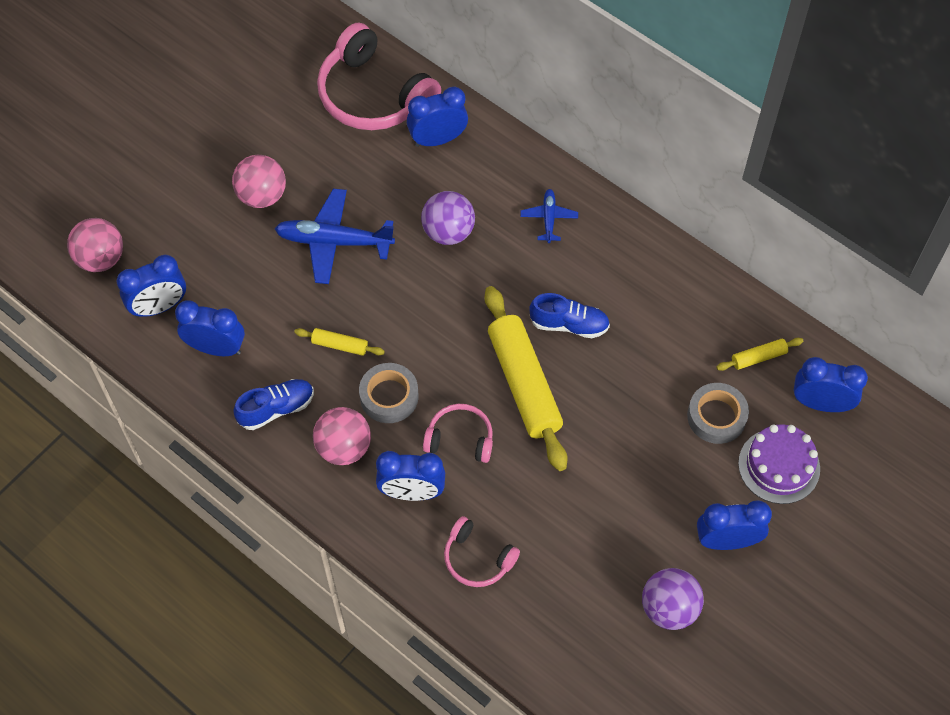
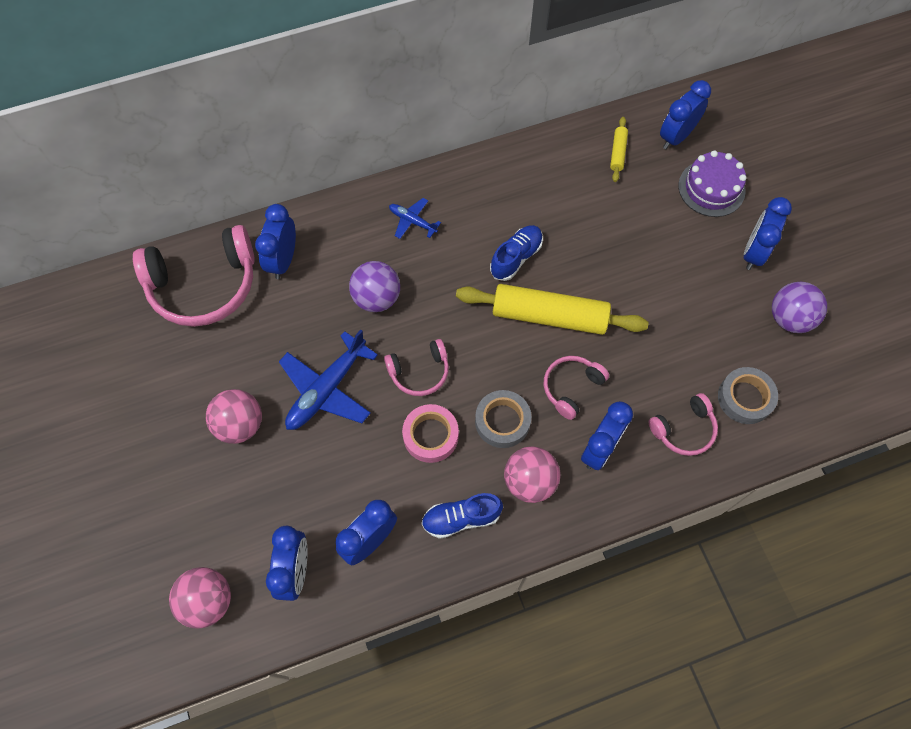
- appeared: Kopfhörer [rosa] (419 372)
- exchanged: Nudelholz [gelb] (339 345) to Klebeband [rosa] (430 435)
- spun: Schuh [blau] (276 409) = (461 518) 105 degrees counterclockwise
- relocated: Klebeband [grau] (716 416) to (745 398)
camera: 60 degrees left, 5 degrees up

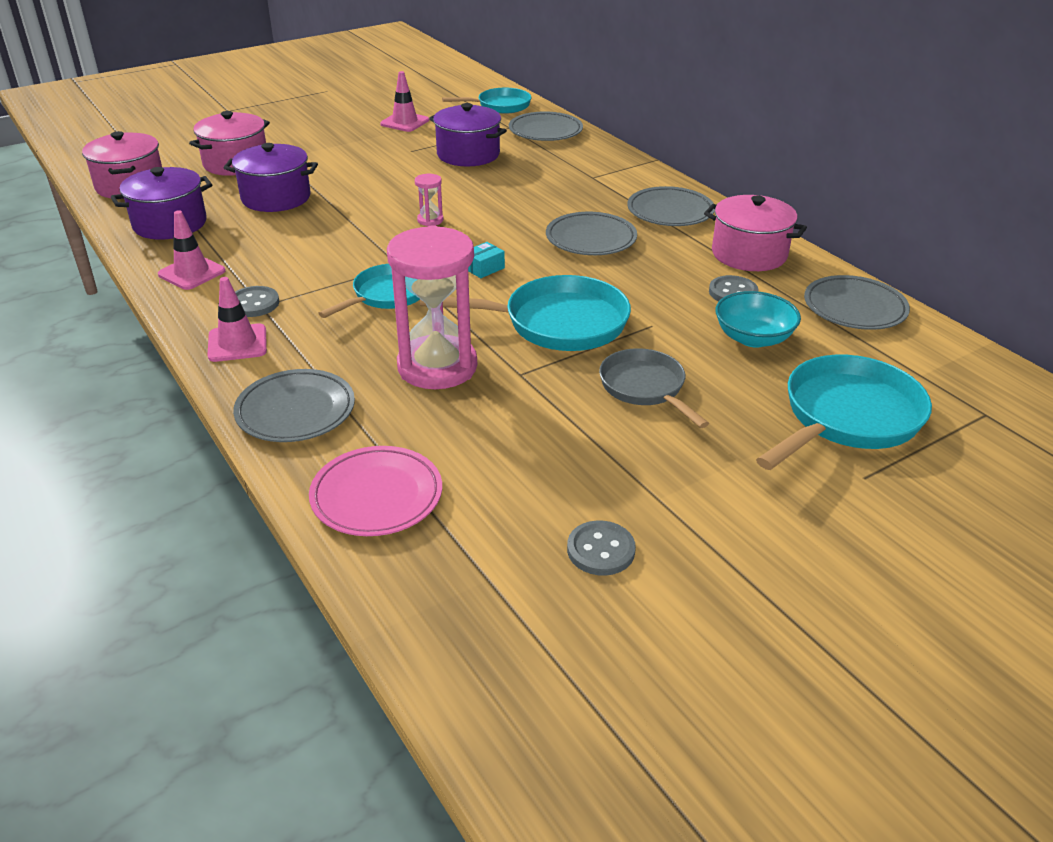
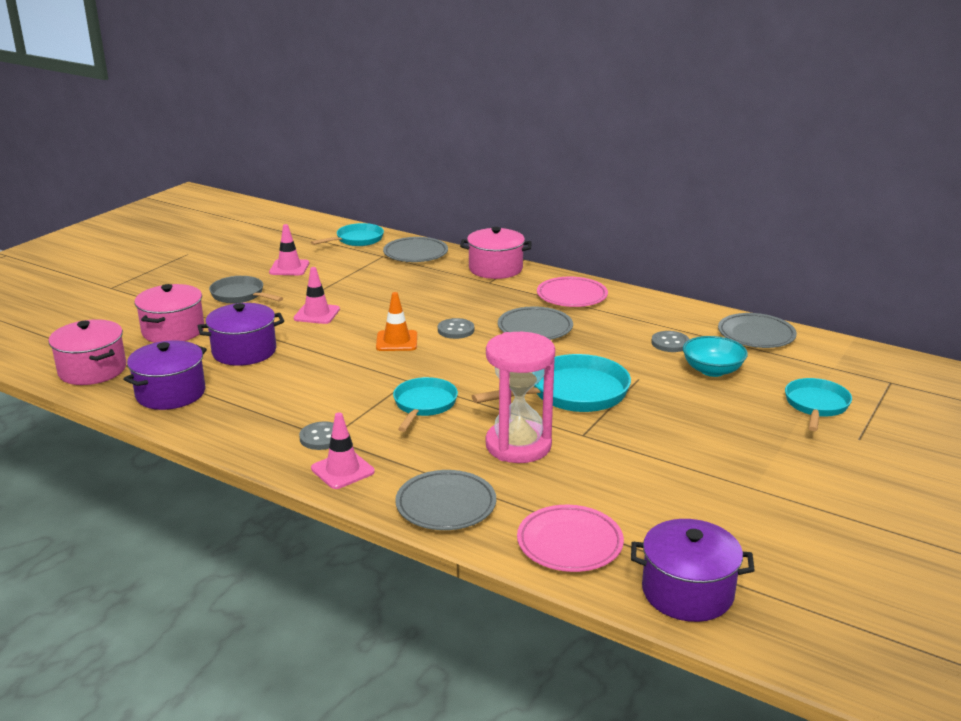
- relocated: Pfanne [grau] (645 388) to (240 295)
- relocated: Leitkegel [rosa] (192 273) to (317 314)
- exchanged: Sanduhr [rosa] (430 220) to Leitkegel [orange] (396 341)
- relocated: Knopf [grau] (600 550) to (456 330)
- relocated: Kochtopf [rosa] (749 254) to (495 269)
- colour: Teller [grau] (670 212) to Teller [rosa] (572 296)
- relocated: Kochtopf [lila] (468 154) to (687 592)
- size: Pfanne [türkis] (847 417) = (816 405) x0.64
- missing: Schachtel [türkis] (484 268)
camera: 25 degrees left, 10 degrees down

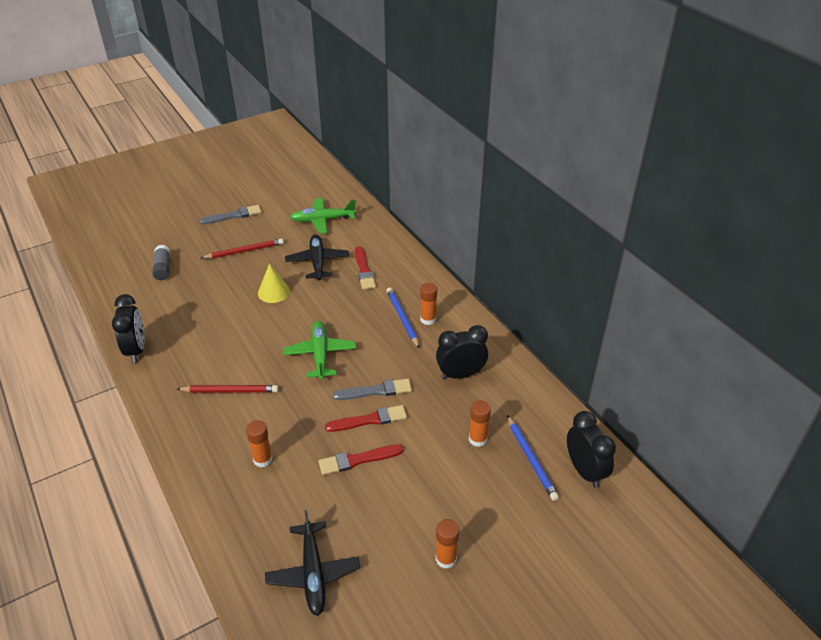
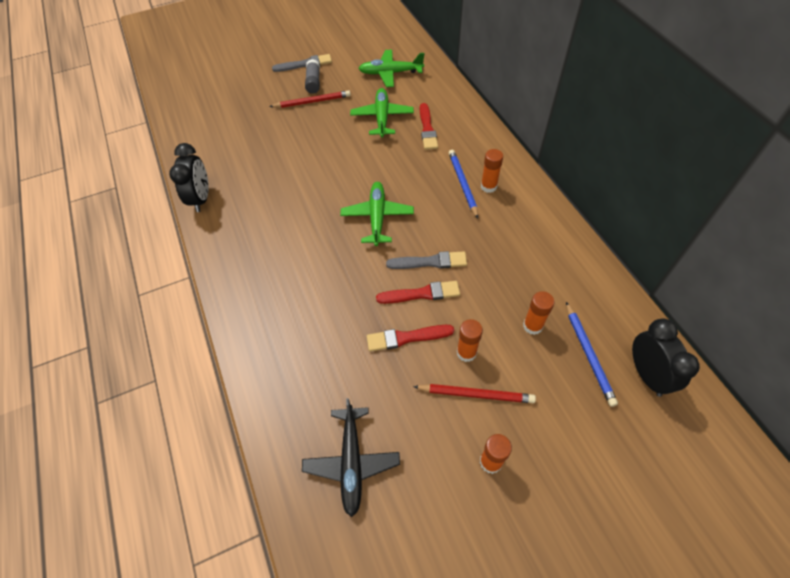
- relocated: Klebestift [grau] (163 268) to (313 82)
- colour: Flugzeug [schwarz] (317 262) to Flugzeug [grün] (382 117)
- relocated: Bleistift [rot] (230 391) to (476 394)
- relocated: Klebestift [orange] (263 459) to (466 352)
- missing: Kegel [gelb] (273 292)
- missing: Wecker [schwarz] (460 374)
camera: 10 degrees right, 15 degrees up

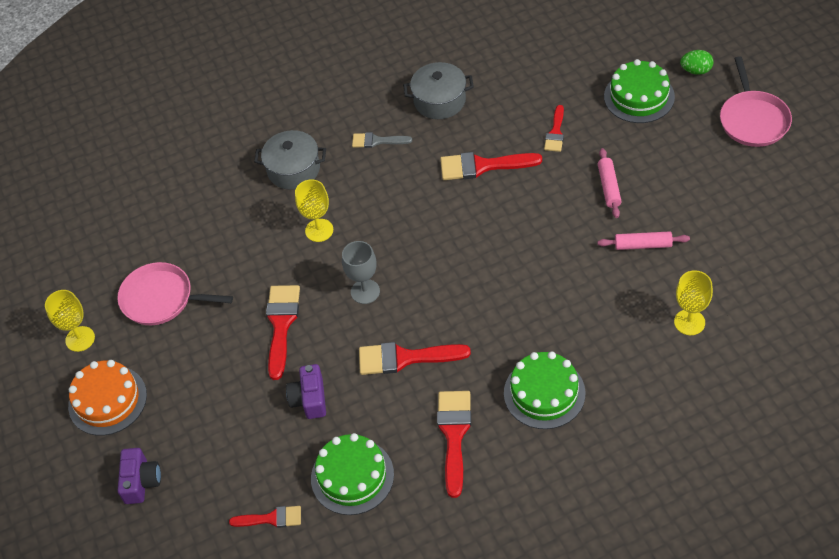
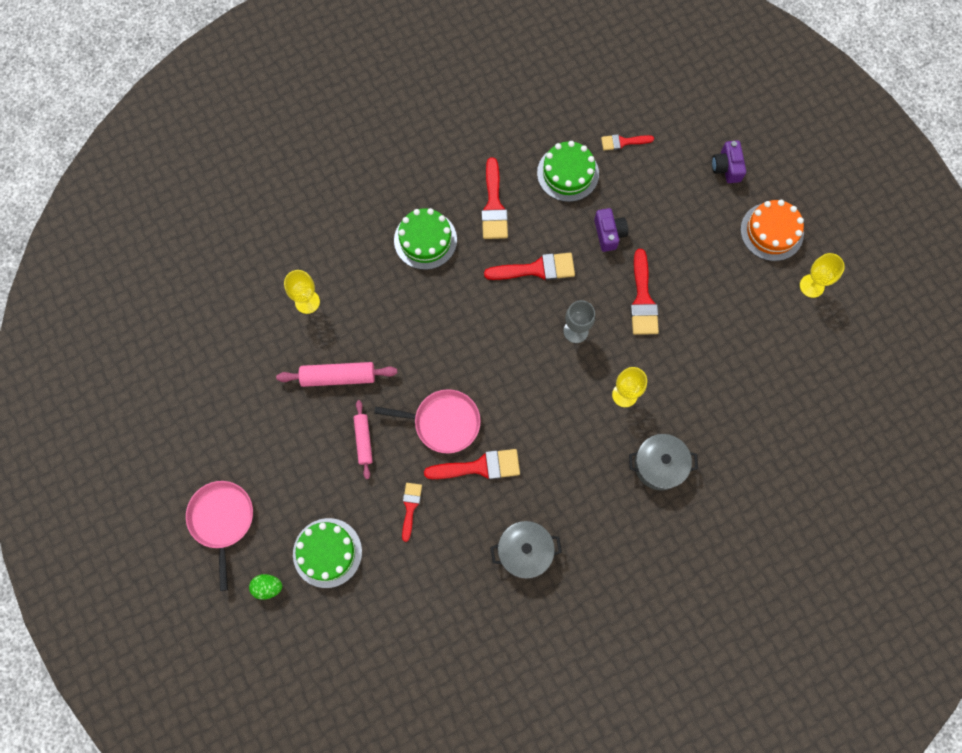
- size: Nudelholz [rosa] (643 245) = (338 377) x1.52
- relocated: Pfanne [rosa] (161 299) to (443 422)
- missing: Pinsel [grau] (377 141)
camera: 170 degrees right, 20 degrees up

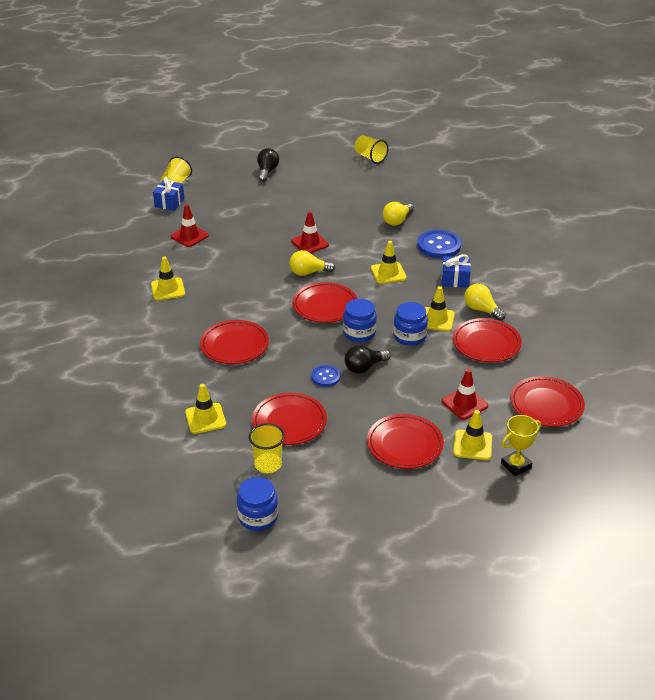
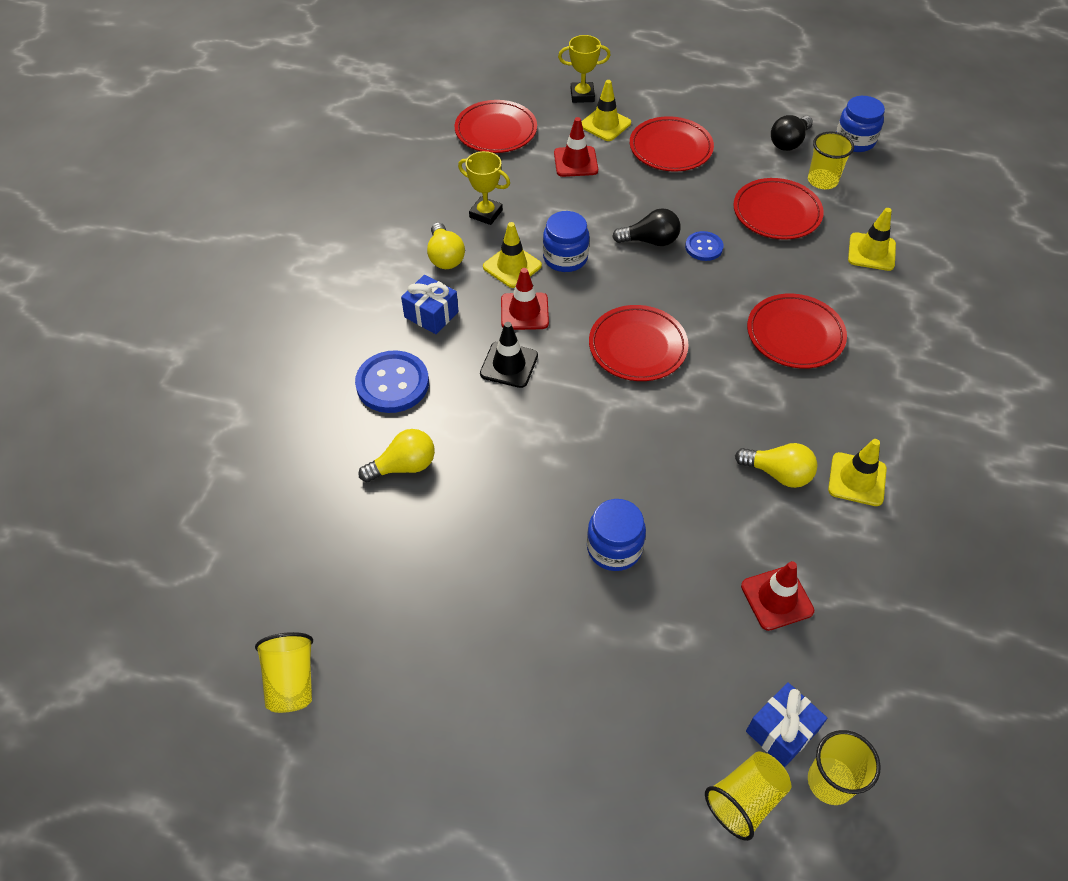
- exchanged: Teller [rot] (486 343) to Pokal [gelb] (486 214)
- colour: Leitkegel [gelb] (388 273) to Leitkegel [schwarz] (509 365)
- relocated: Leitkegel [rot] (310 243) to (524 311)
- relocated: Einmachglas [blau] (359 333) to (614 548)
- relocated: Glühbirne [gelb] (308 272) to (778 473)
- relocated: Glühbirne [schwarz] (267 172) to (789 142)
- appeared: Becher [gelb] (830 782)
camera: 150 degrees left, 15 degrees up

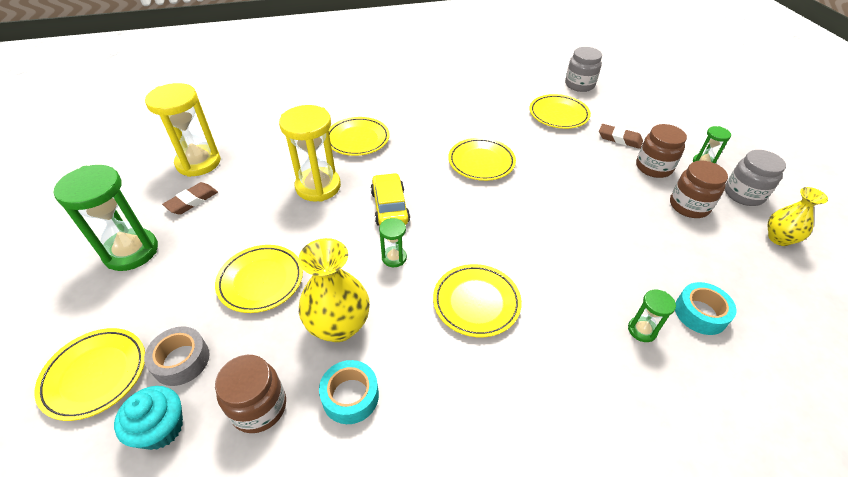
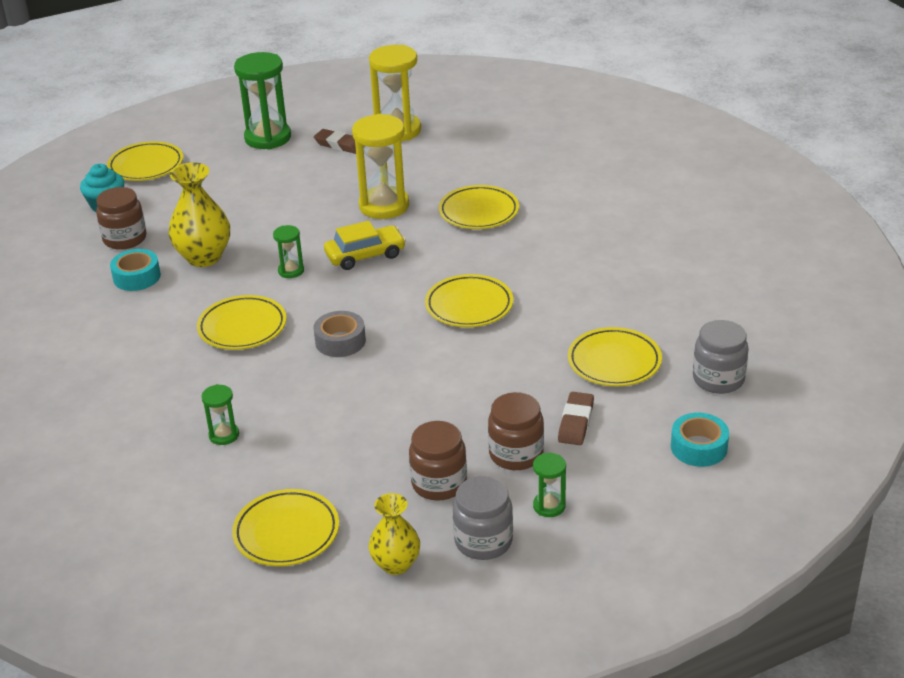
- relocated: Teller [gelb] (261 281) to (286 532)
- relocated: Klebeband [grau] (181 360) to (340 341)
- relocated: Klebeband [türkis] (700 313) to (699 447)
camera: 80 degrees right, 10 degrees down

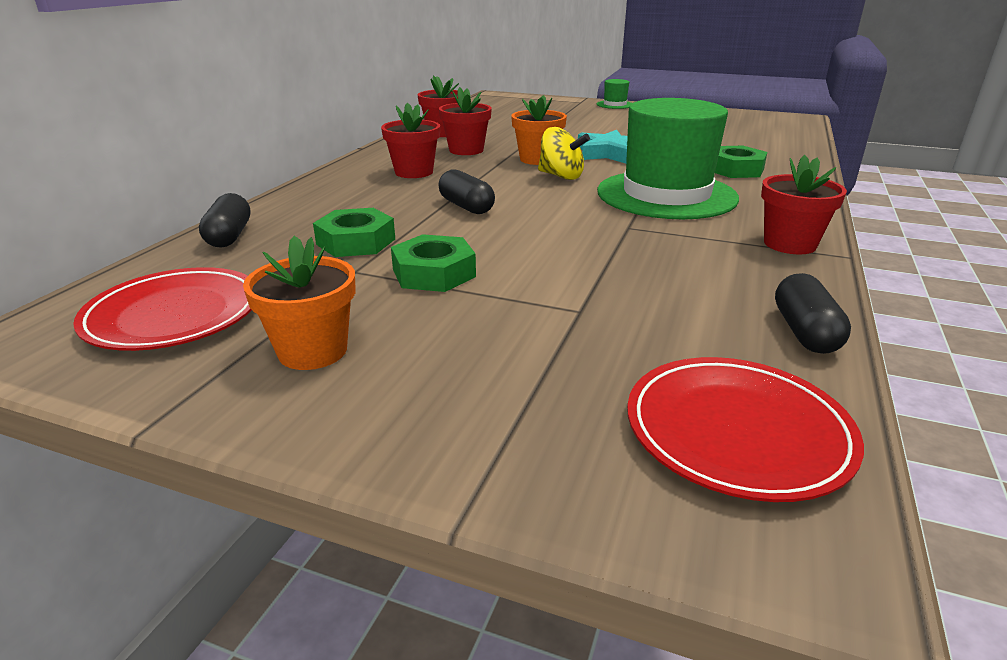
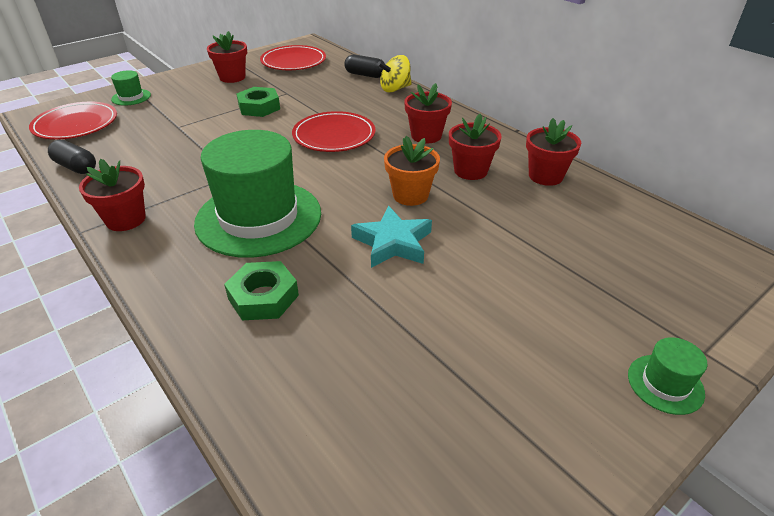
- appeared: Hut [grün] (131 97)
- colour: Blumentopf [orange] (312 351) to Blumentopf [rot] (232 77)
- exchanged: Kapsel [schwarz] (466 206) to Teller [rot] (334 136)
- relocated: Kreisel [gelb] (561 176) to (395 89)
- missing: Sechskantmutter [grün] (356 242)
camera: 120 degrees right, 10 degrees up

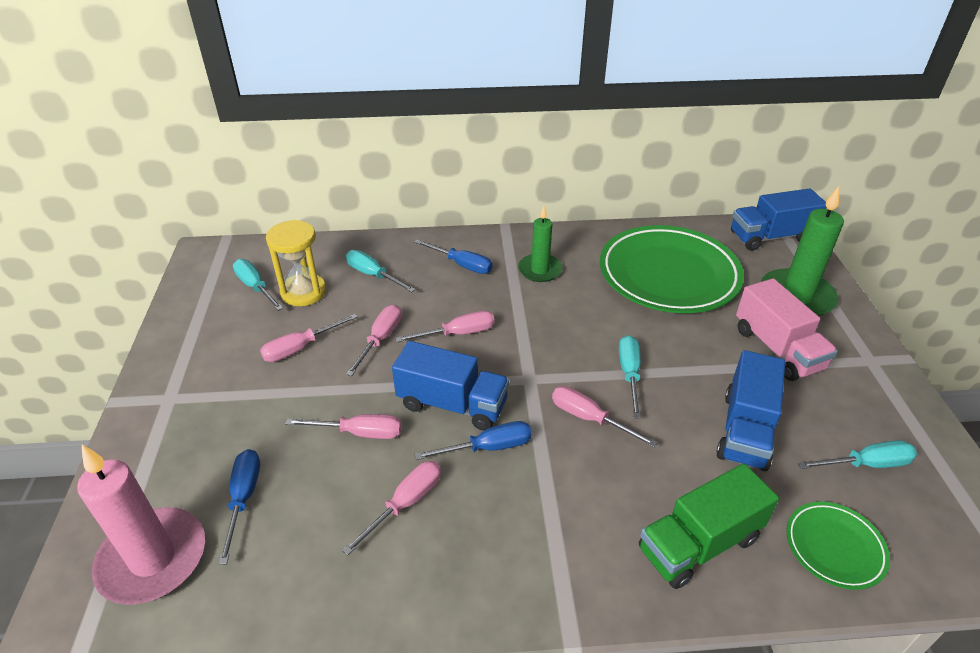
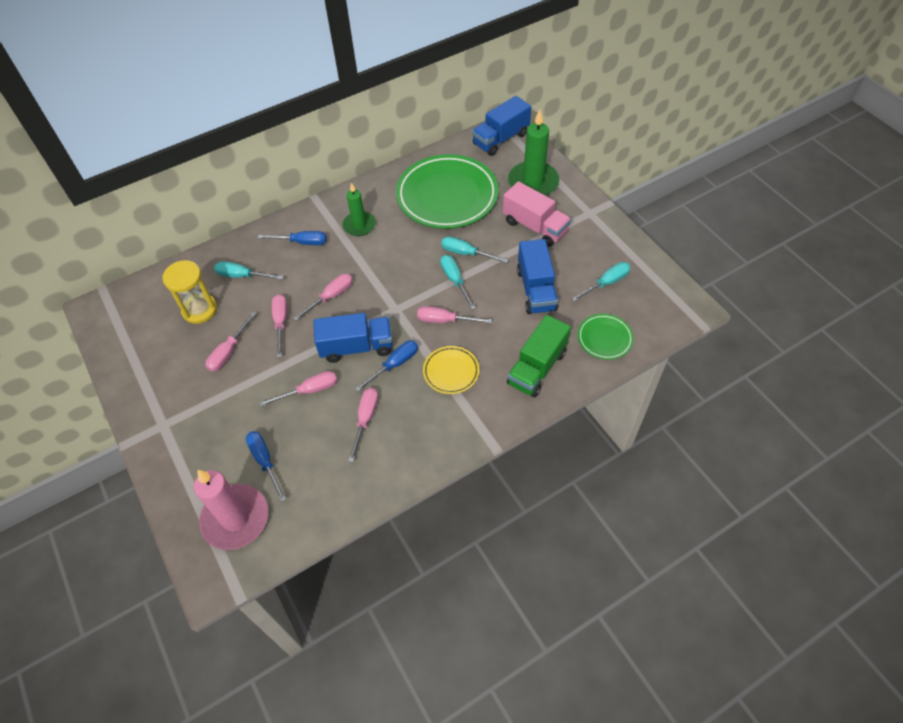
- appeared: Teller [gelb] (451 372)
- relocated: Schraubenzieher [türkis] (255 287) to (466 253)
camera: 25 degrees left, 15 degrees up

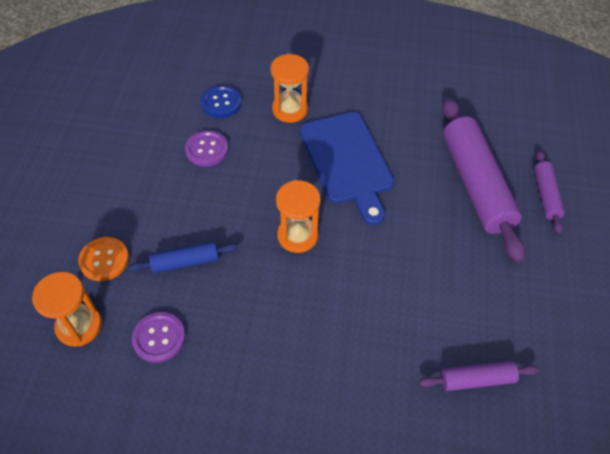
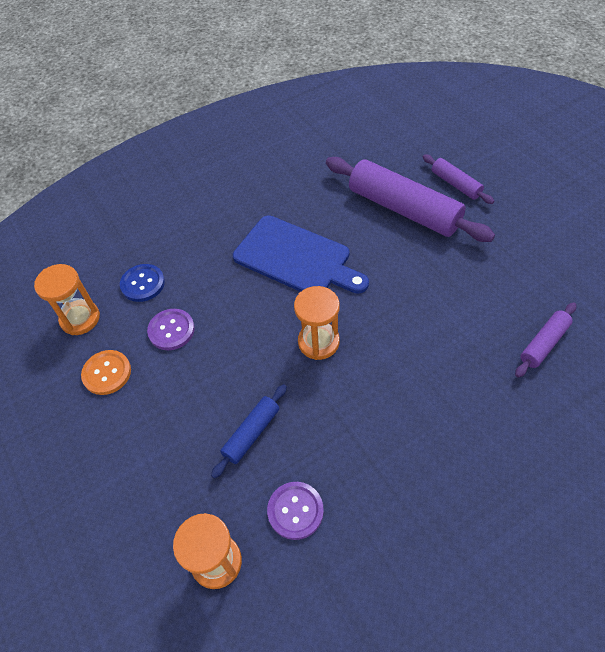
- relocated: Sanduhr [orange] (290 110) to (80 319)
- relocated: Knopf [orange] (104 260) to (107 373)
camera: 35 degrees left, 0 degrees up

